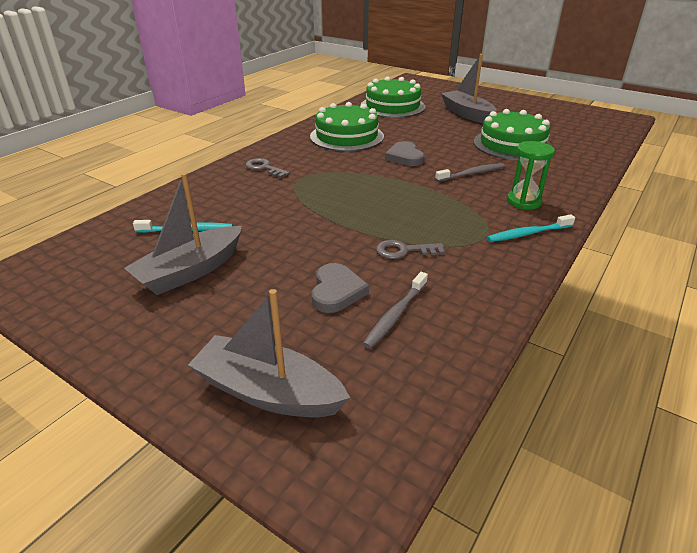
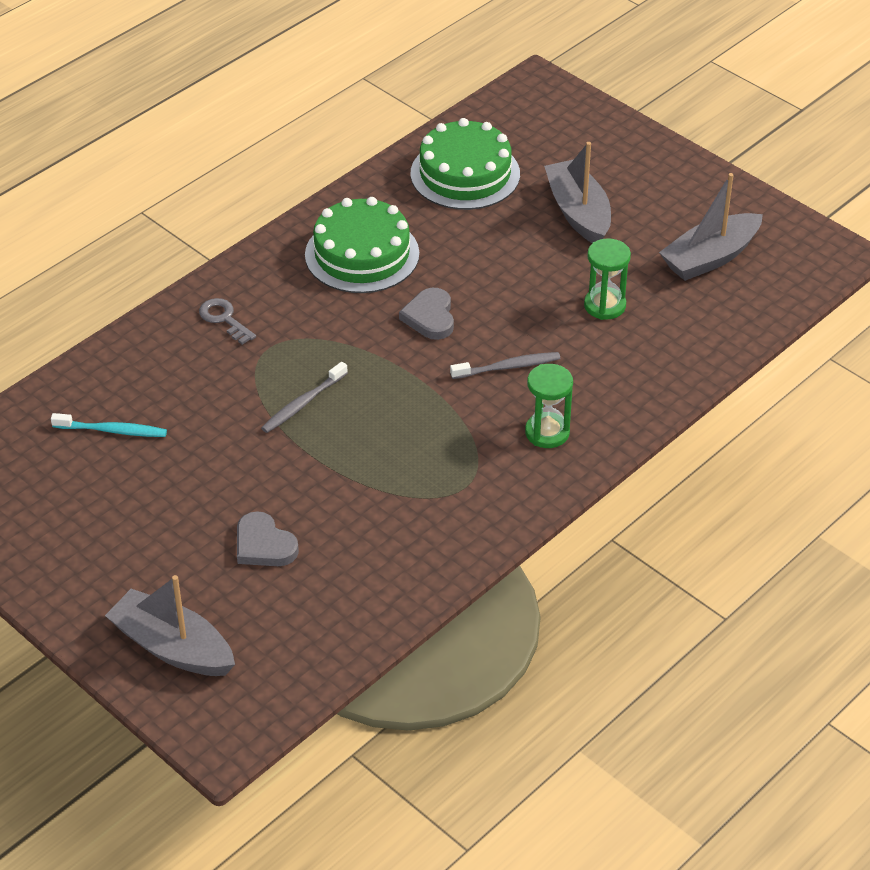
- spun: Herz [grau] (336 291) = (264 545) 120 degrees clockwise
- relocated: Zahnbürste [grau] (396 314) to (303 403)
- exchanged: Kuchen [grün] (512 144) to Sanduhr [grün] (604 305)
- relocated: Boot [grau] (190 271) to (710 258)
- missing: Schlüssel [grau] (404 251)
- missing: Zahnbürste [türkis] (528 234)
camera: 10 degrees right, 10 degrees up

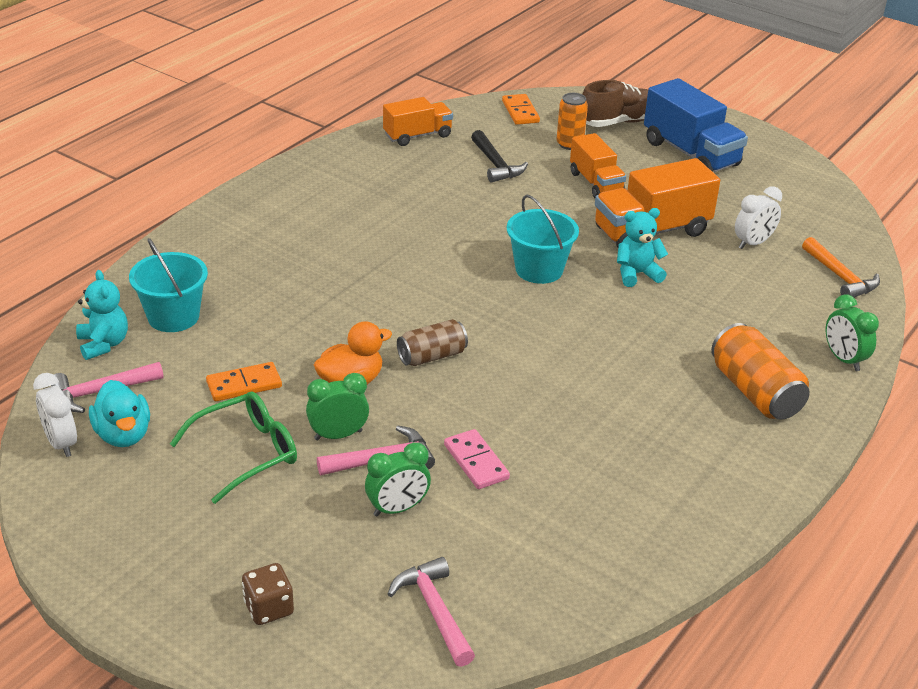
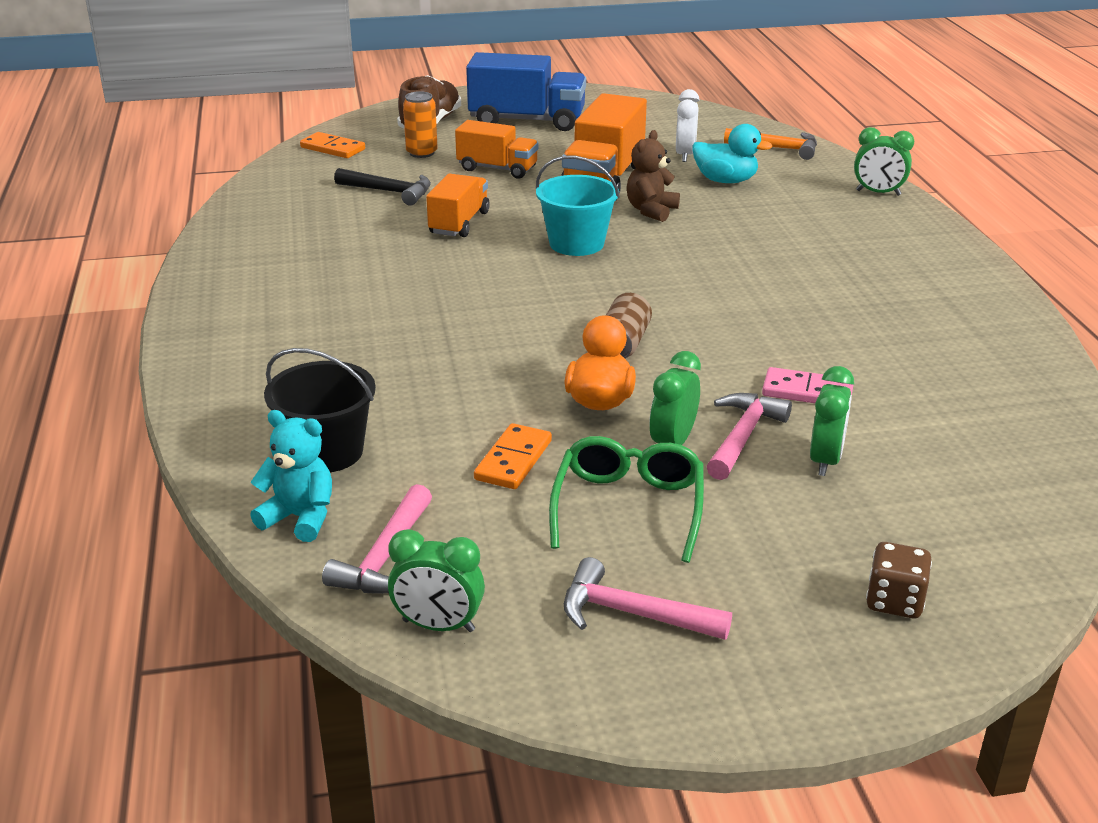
- colour: Eimer [türkis] (173 316) to Eimer [schwarz] (327 452)
- colour: Wecker [weiß] (61 443) to Wecker [grün] (438 626)
- relocated: Lastwagen [orange] (417 135) to (459 223)
- relocated: Hammer [rosa] (434 611) to (633 614)
- colour: Teddybär [türkis] (637 274) to Teddybär [braun] (651 211)
- relocated: Ente [türkis] (123 435) to (725 181)
- missing: Dose [orange] (755 392)
camera: 45 degrees left, 5 degrees down

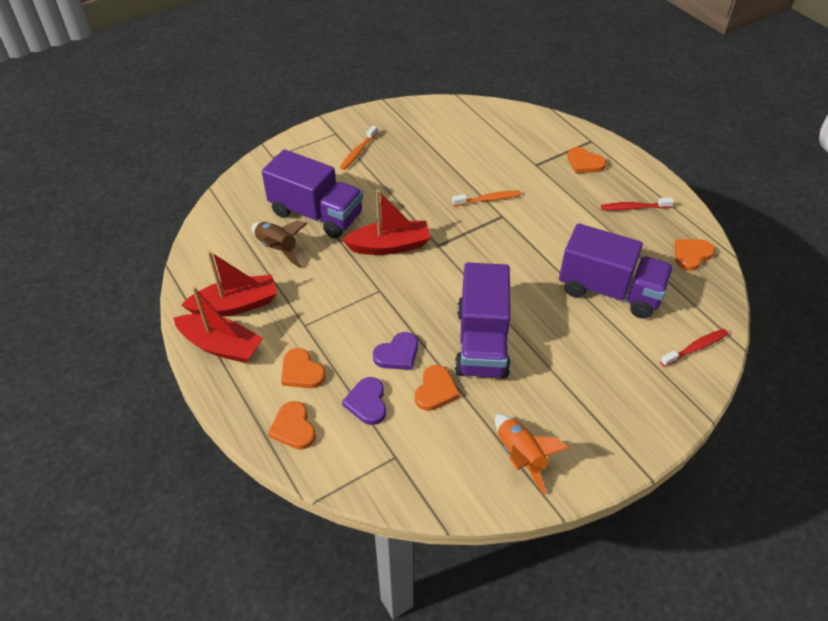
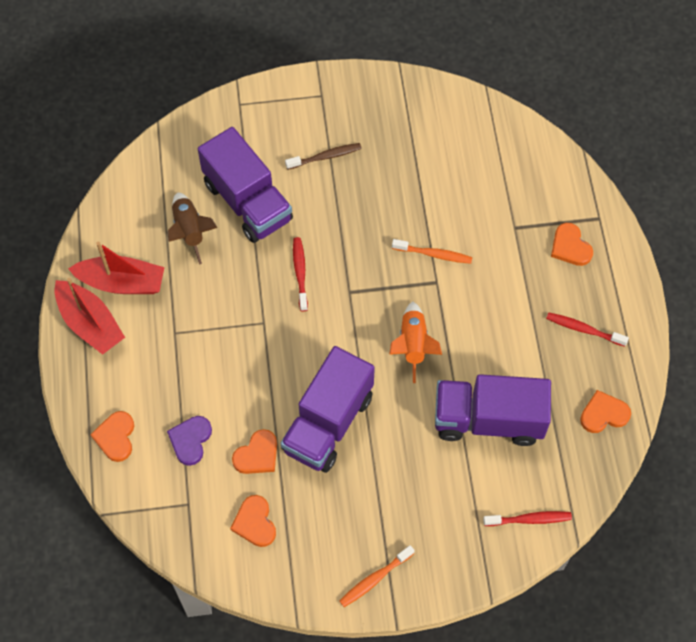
- relocated: Herz [orange] (301 371) to (255 522)
- appeared: Zahnbürste [braun] (325 157)
- exchanged: Boot [rot] (389 246) to Zahnbürste [rot] (300 273)
- relocated: Zahnbürste [orange] (358 152) to (374 579)
- relocated: Rakete [orange] (520 456) to (413 345)
- spun: Lastwagen [lila] (609 291) = (488 420) 135 degrees clockwise
- missing: Herz [lila] (397 354)
camera: 25 degrees right, 15 degrees up

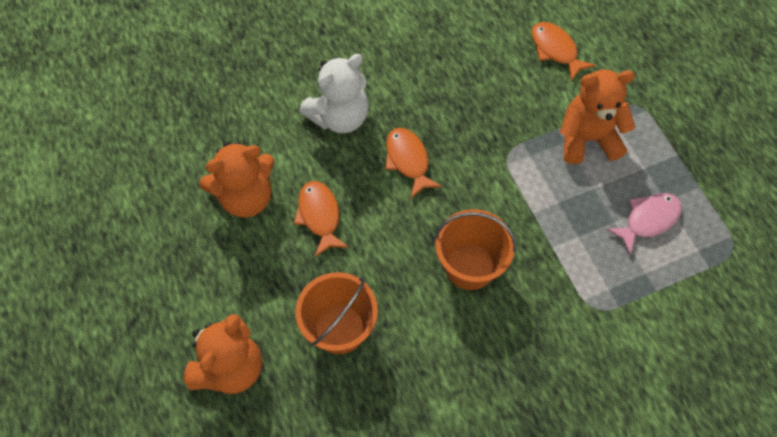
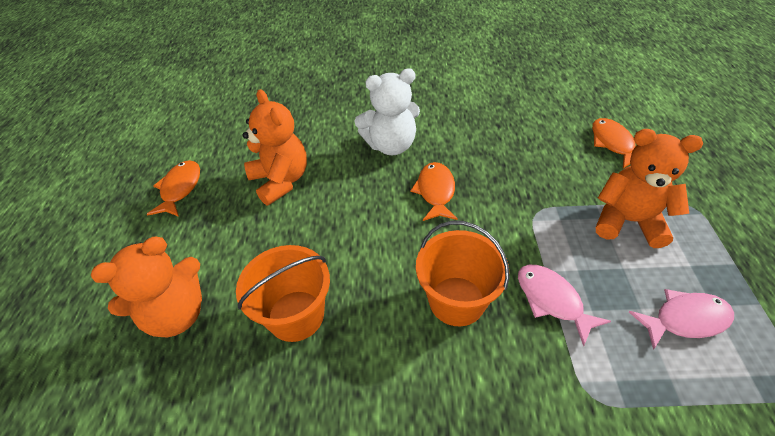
- relocated: Fisch [orange] (319 216) to (180 189)
- spun: Teddybär [orange] (246 197) = (281 181) 120 degrees counterclockwise
- appeared: Fisch [rosa] (552 300)
camera: 25 degrees right, 15 degrees down

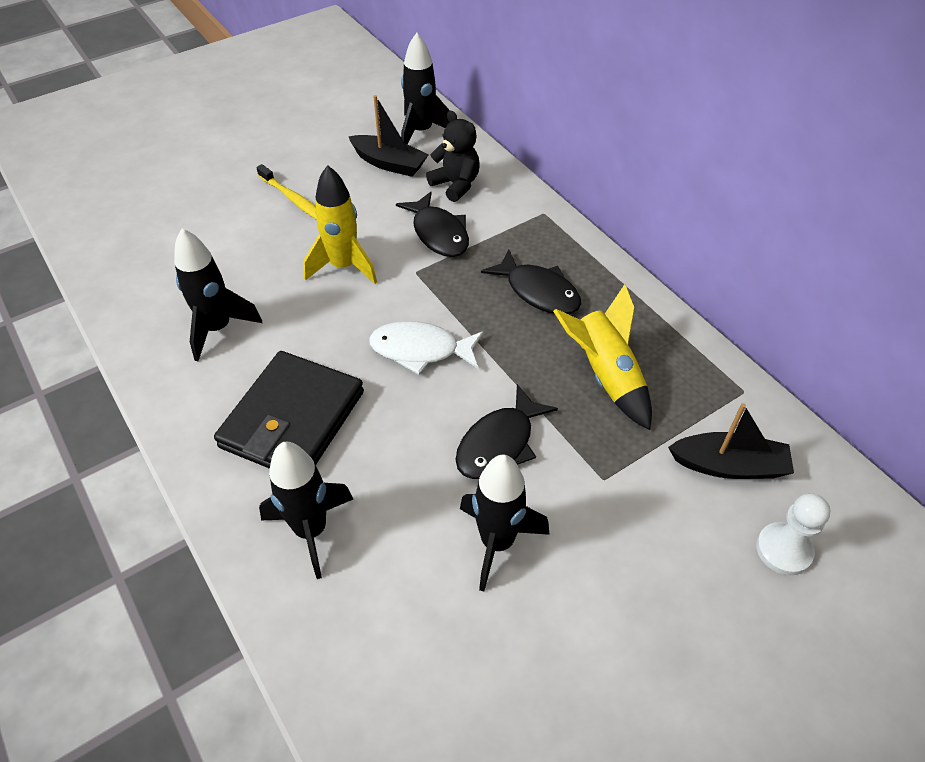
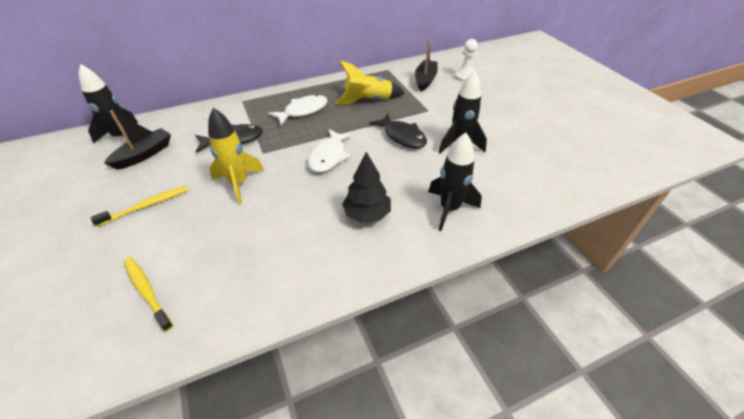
- appeared: Zahnbürste [gelb] (147 291)
- colour: Fisch [schwarz] (538 291) to Fisch [weiß] (303 111)
- exchanged: Geldbörse [schwarz] (292 419) to Baum [schwarz] (367 214)
- missing: Rakete [schwarz] (218 329)
- missing: Teddybär [schwarz] (455 185)
camera: 80 degrees left, 5 degrees down

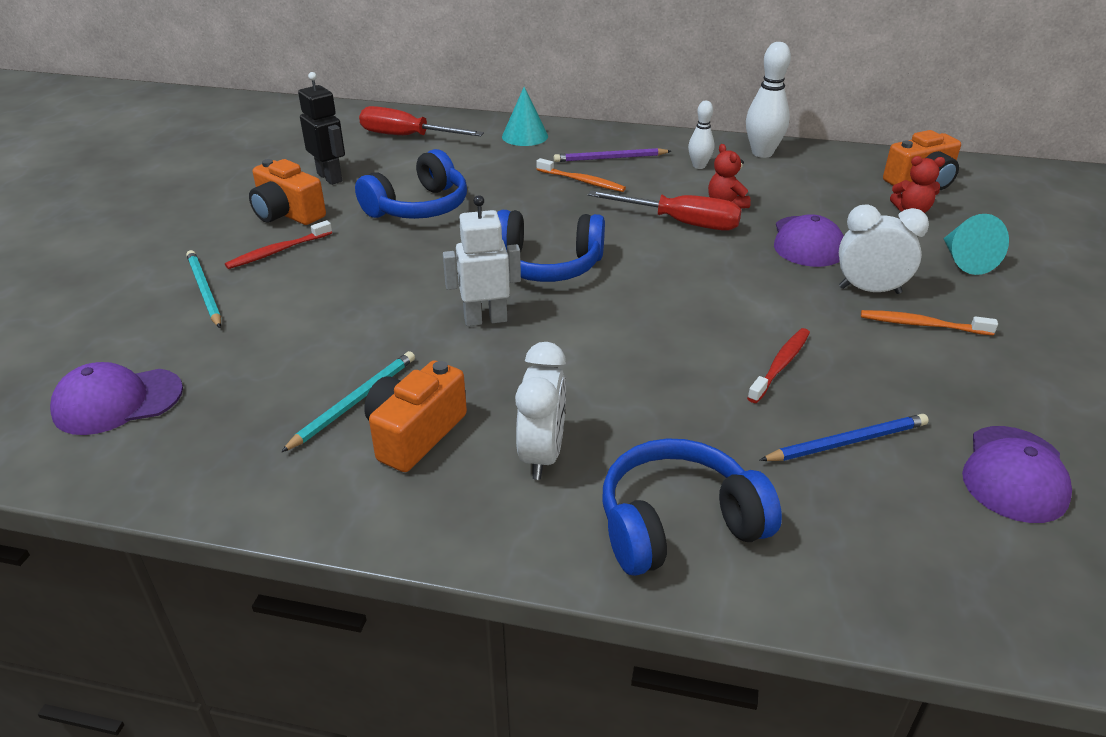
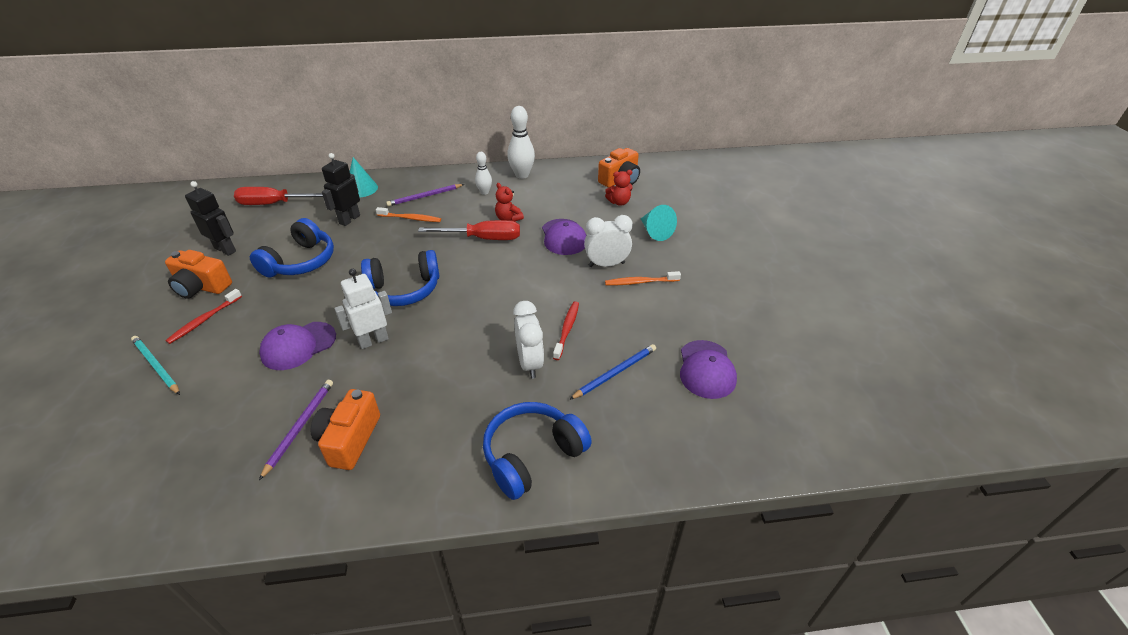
- relocated: Kappe [lila] (117 401) to (298 346)
- colour: Bleistift [türkis] (354 402) to Bleistift [lila] (300 427)
- appeared: Roboter [schwarz] (349 219)
- relocated: Wecker [weiß] (542 455) to (530 363)
camera: 20 degrees left, 5 degrees up

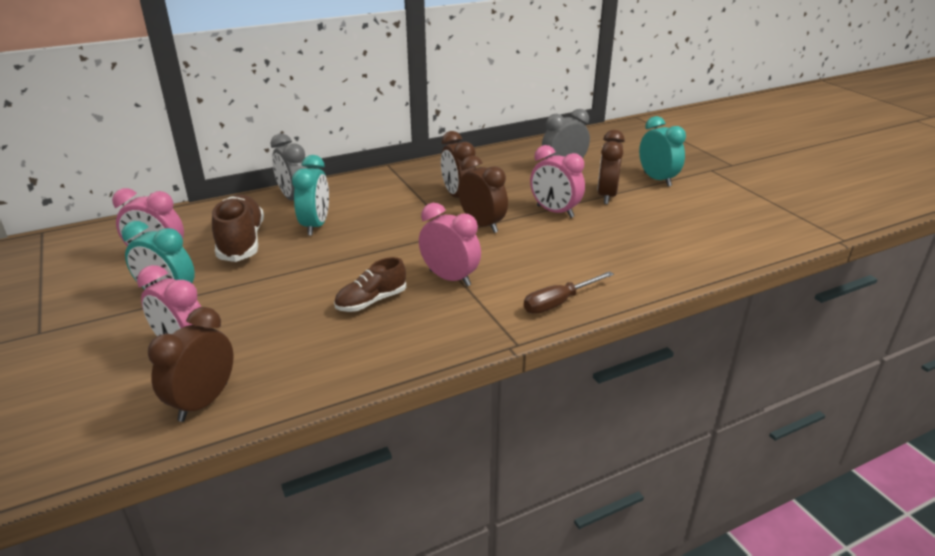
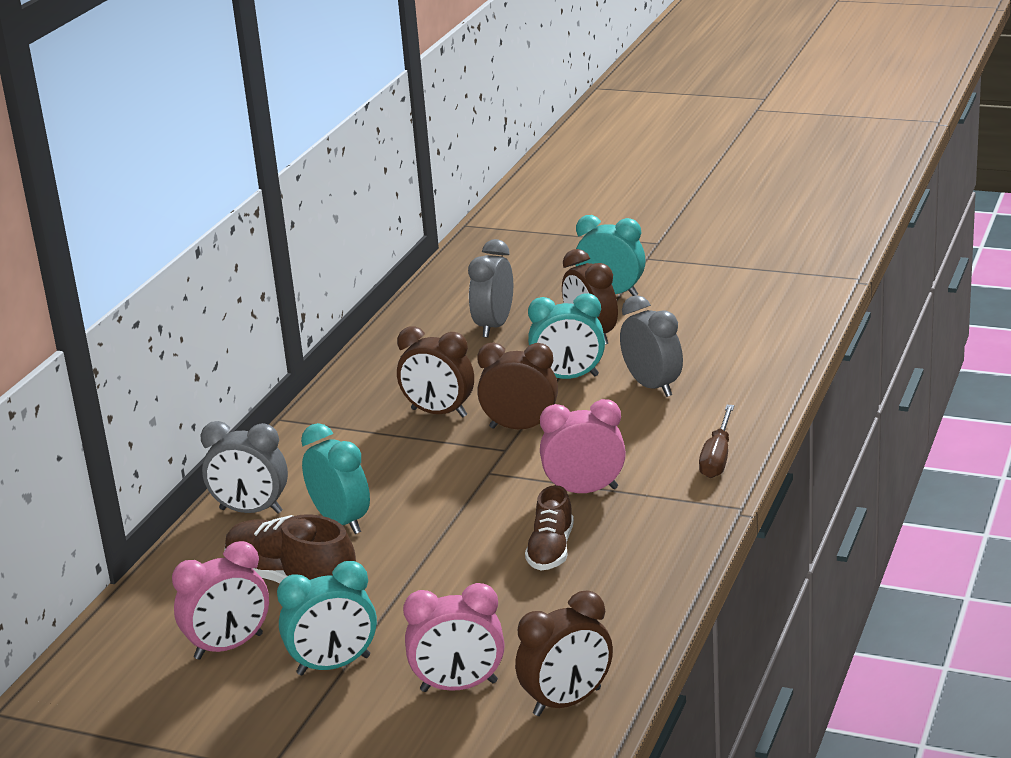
- spun: Wecker [braun] (203 402) = (567 702) 105 degrees counterclockwise
- colour: Wecker [rosa] (555 212) to Wecker [türkis] (568 378)
- appeared: Wecker [grau] (652 386)
camera: 40 degrees left, 5 degrees down

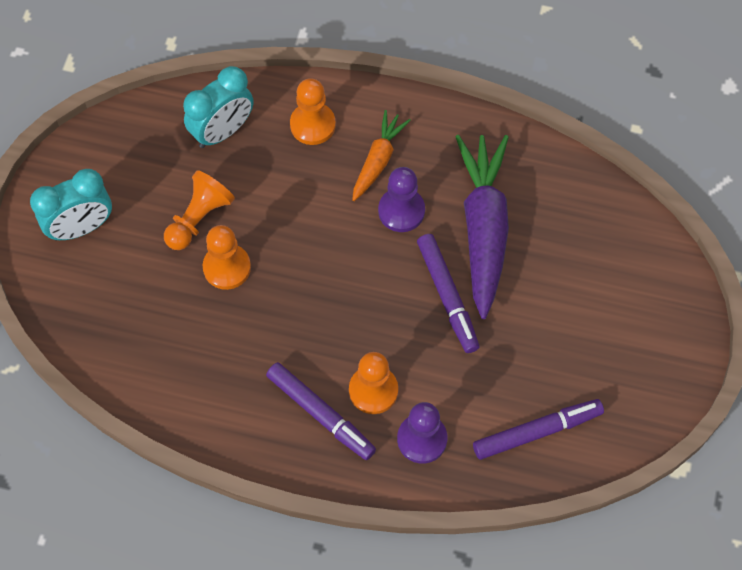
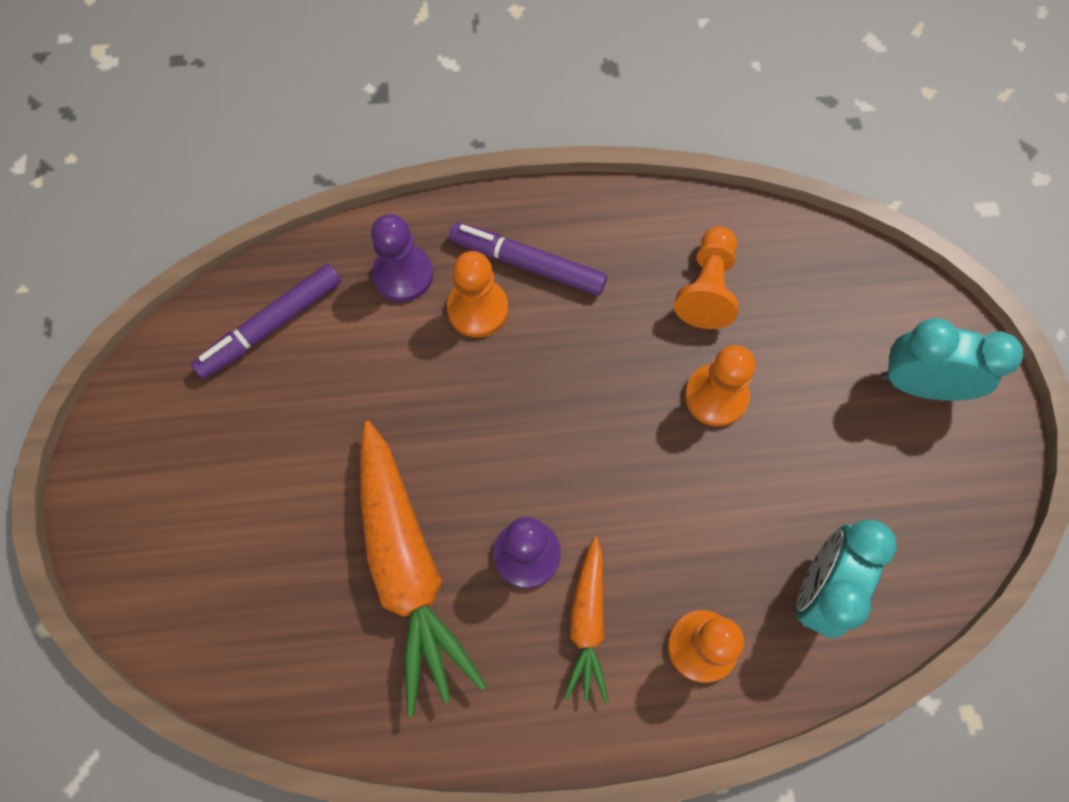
- colour: Karotte [lila] (483 229) to Karotte [orange] (407 567)
- relocated: Bauer [orange] (199 218) to (707 288)
- spun: Wecker [türkis] (81 227) = (919 385) 60 degrees clockwise
- missing: Filzstift [lila] (447 296)
camera: 160 degrees right, 5 degrees up

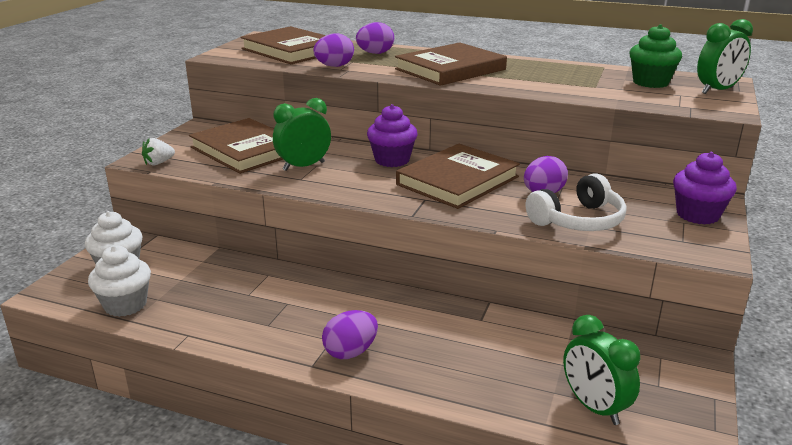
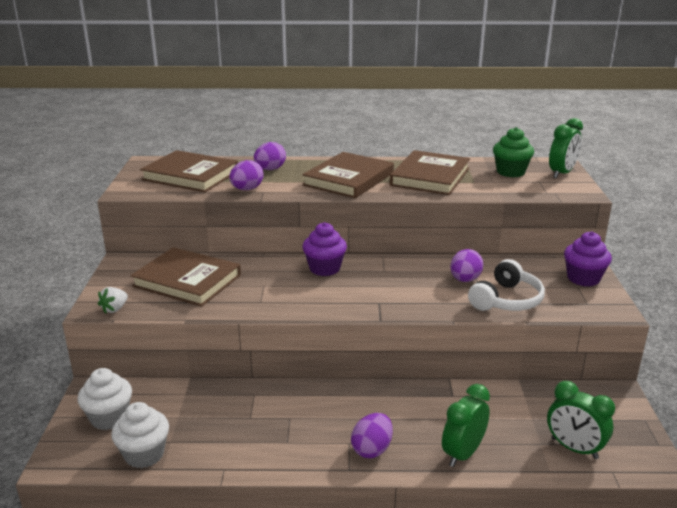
- relocated: Buch [braun] (458 181) to (430 177)
- relocated: Wecker [grün] (303 166) to (463 453)
camera: 20 degrees left, 0 degrees up

